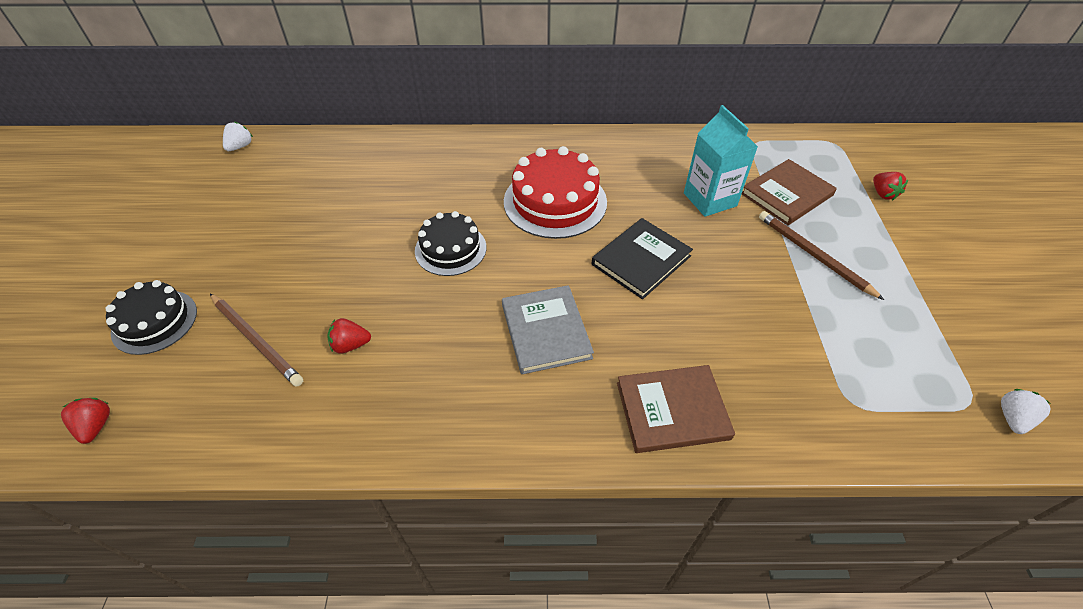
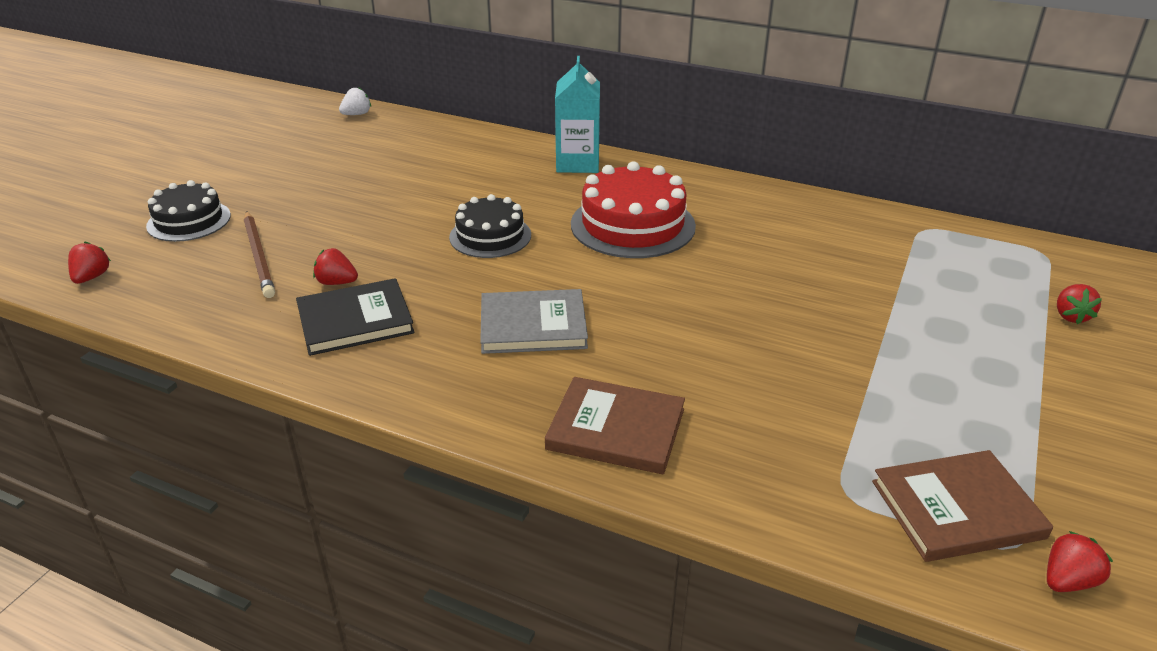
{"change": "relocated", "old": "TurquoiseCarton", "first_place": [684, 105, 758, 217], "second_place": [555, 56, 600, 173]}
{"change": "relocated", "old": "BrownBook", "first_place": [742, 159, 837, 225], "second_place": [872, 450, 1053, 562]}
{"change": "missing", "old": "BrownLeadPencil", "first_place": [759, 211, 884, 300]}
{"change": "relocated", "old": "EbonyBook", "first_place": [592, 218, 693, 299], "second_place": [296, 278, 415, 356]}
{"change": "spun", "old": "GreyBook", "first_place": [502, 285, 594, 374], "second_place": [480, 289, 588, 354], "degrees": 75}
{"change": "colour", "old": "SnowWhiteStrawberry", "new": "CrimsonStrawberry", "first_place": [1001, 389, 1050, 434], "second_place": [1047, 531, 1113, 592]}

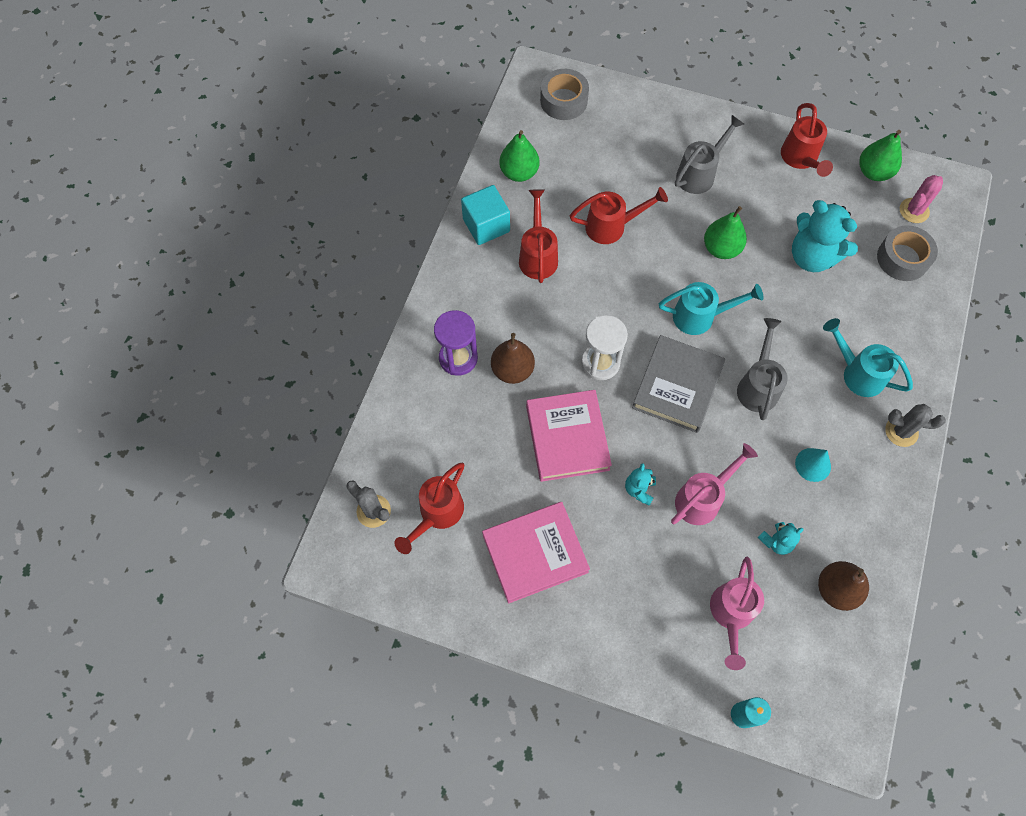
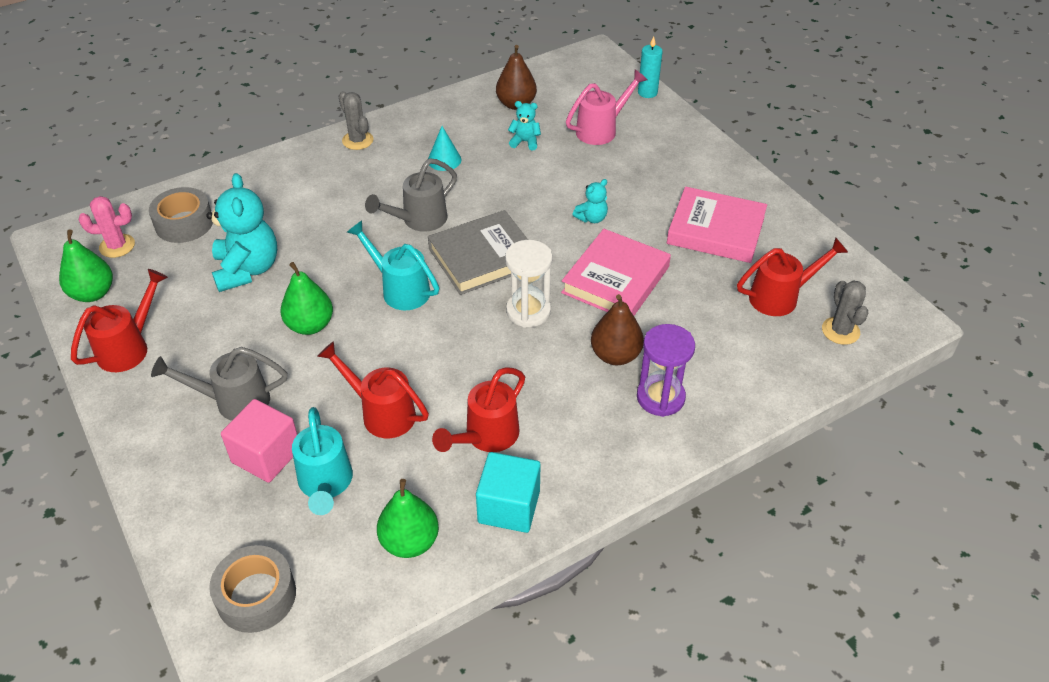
{"change": "relocated", "old": "TurquoiseWateringCan", "first_place": [823, 318, 913, 397], "second_place": [292, 407, 353, 515]}
{"change": "missing", "old": "PinkWateringCan", "first_place": [671, 443, 758, 525]}
{"change": "appeared", "new": "PinkSolidCube", "second_place": [221, 399, 297, 483]}

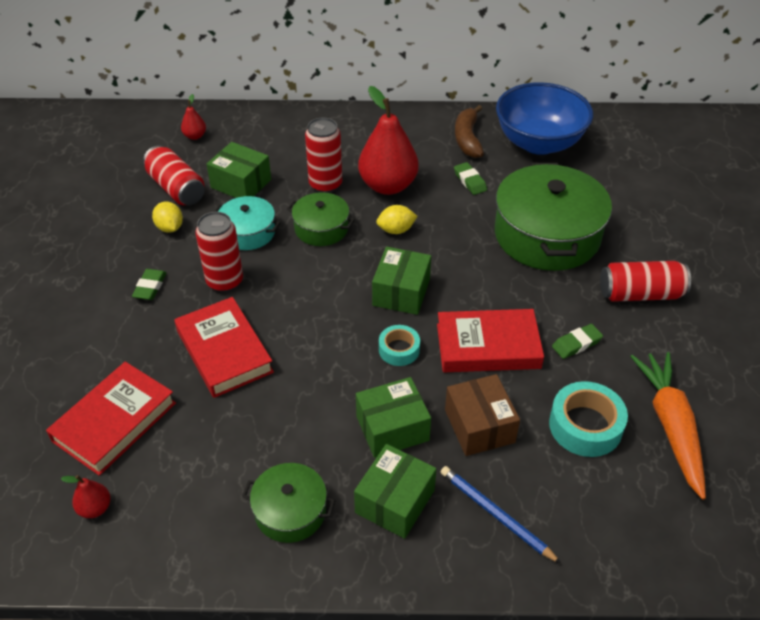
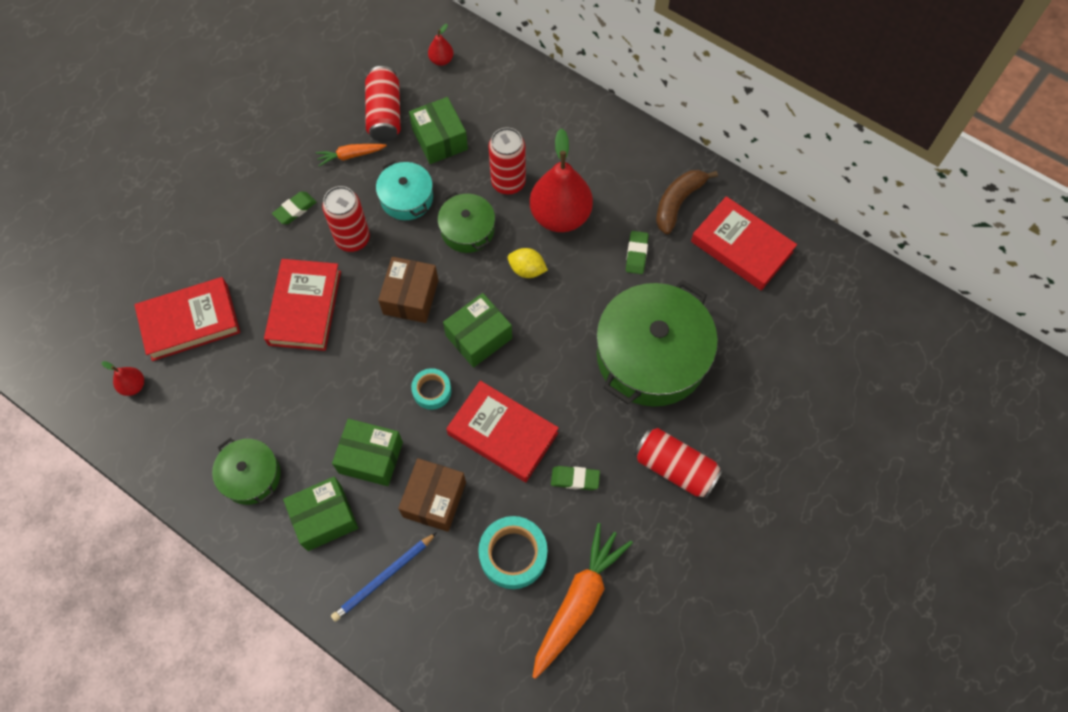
{"change": "exchanged", "old": "RoyalBlueServingBowl", "new": "CrimsonBook", "first_place": [496, 82, 593, 155], "second_place": [691, 196, 797, 291]}
{"change": "exchanged", "old": "GoldenToyLemon", "new": "OrangeColouredRootVegetable", "first_place": [152, 201, 183, 233], "second_place": [316, 144, 387, 166]}
{"change": "spun", "old": "RoyalBlueLeadPencil", "first_place": [441, 466, 561, 564], "second_place": [331, 532, 437, 622], "degrees": -120}
{"change": "appeared", "new": "BrownBox", "second_place": [378, 257, 439, 323]}

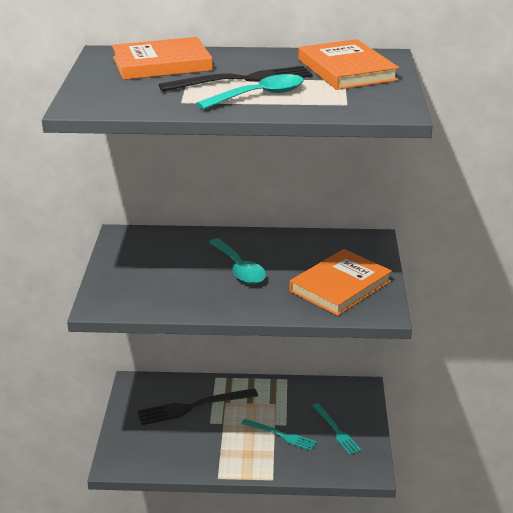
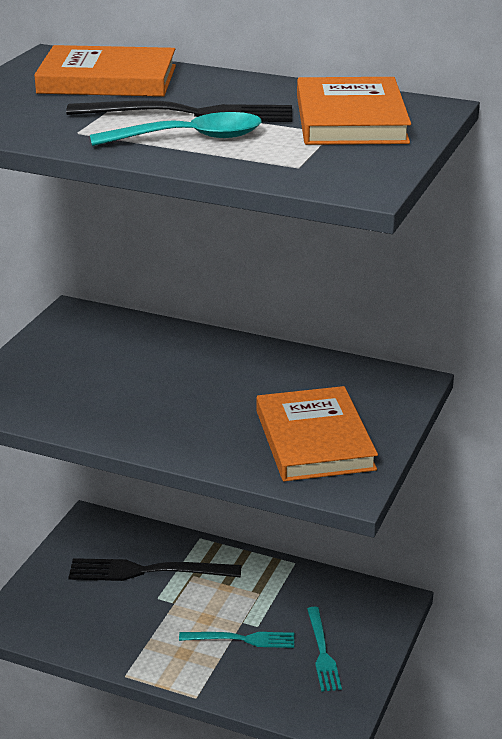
{"change": "missing", "old": "TurquoiseTablespoon", "first_place": [209, 238, 266, 284]}
{"change": "spun", "old": "OrangeColouredBook", "first_place": [289, 249, 392, 316], "second_place": [256, 386, 378, 481], "degrees": -75}
{"change": "spun", "old": "TurquoiseTableFork", "first_place": [241, 419, 317, 451], "second_place": [179, 632, 294, 648], "degrees": -45}

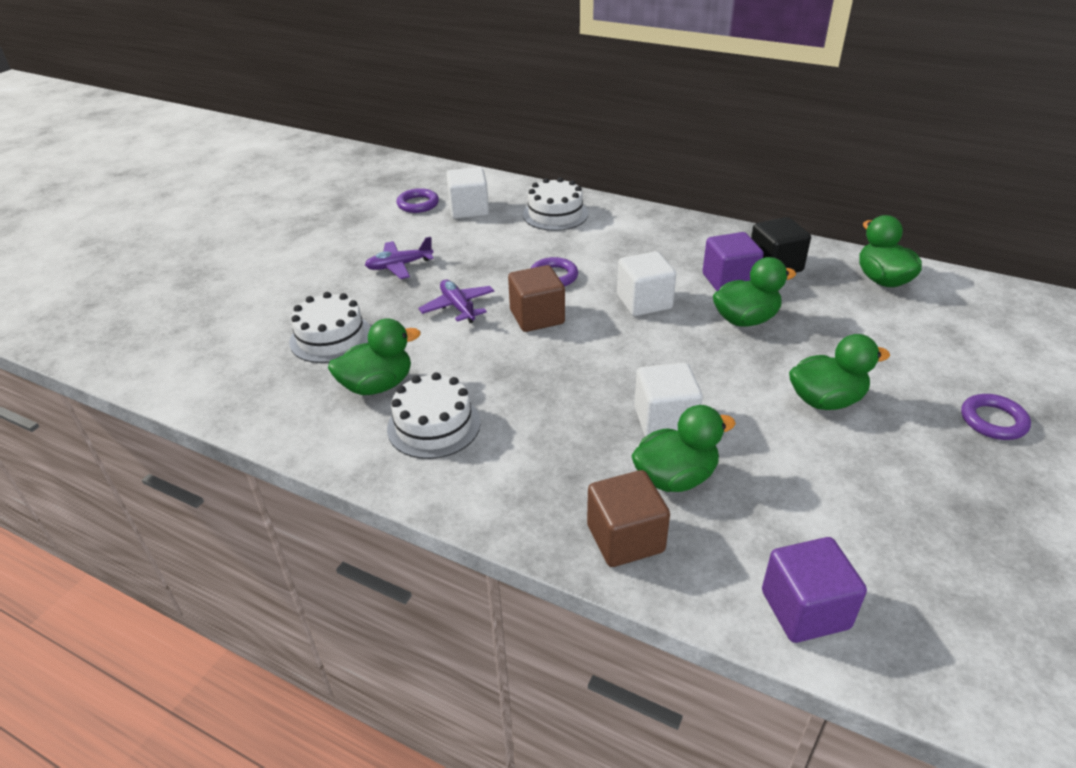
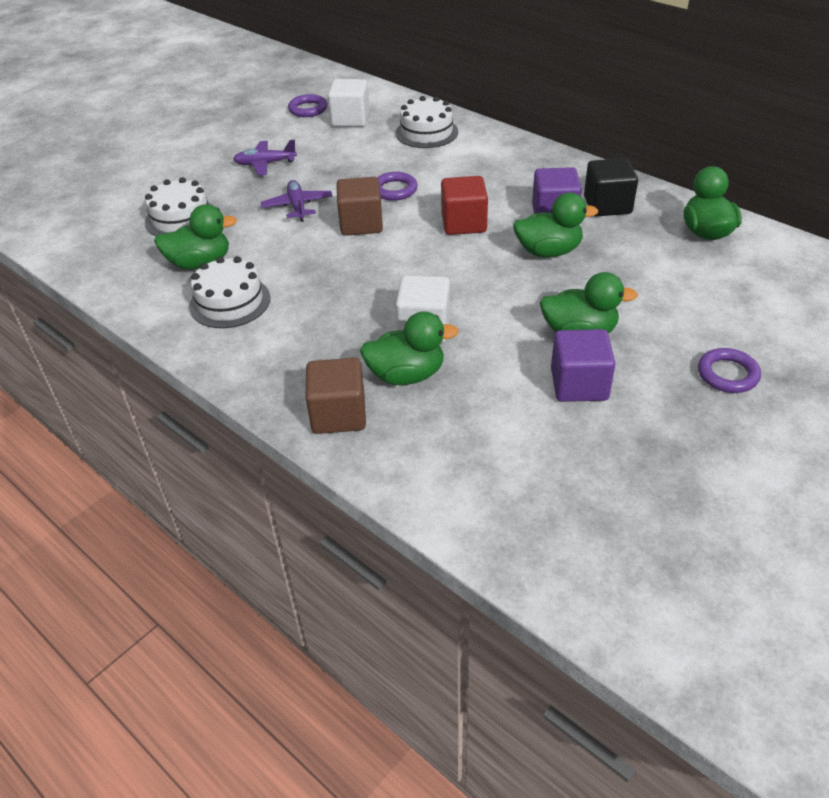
{"change": "colour", "old": "SnowWhiteSolidCube", "new": "CrimsonSolidCube", "first_place": [617, 251, 676, 316], "second_place": [441, 176, 488, 235]}
{"change": "relocated", "old": "VioletSolidCube", "first_place": [762, 537, 867, 643], "second_place": [551, 329, 616, 402]}

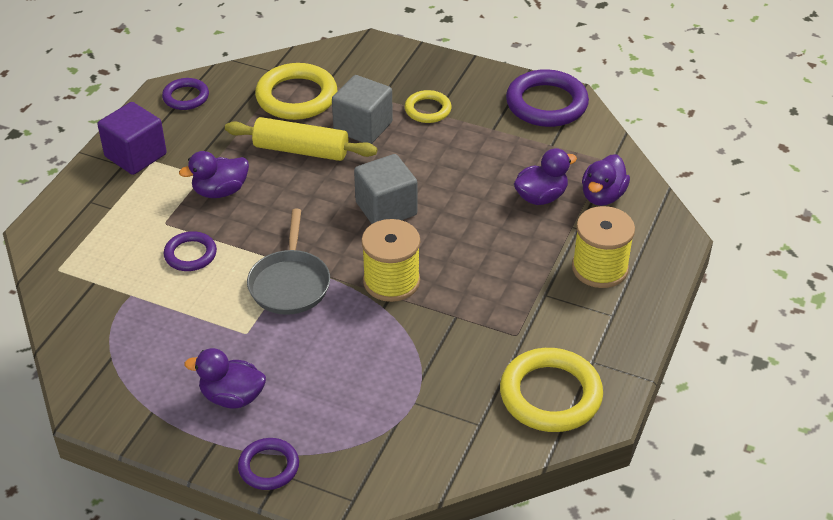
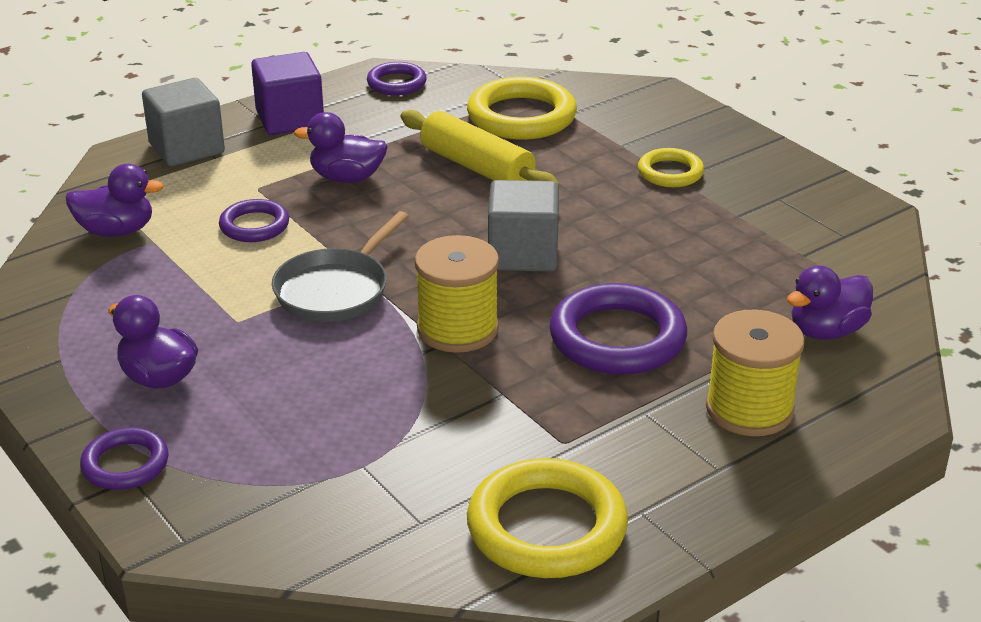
{"change": "relocated", "old": "VioletTorus", "first_place": [506, 69, 589, 127], "second_place": [550, 283, 687, 375]}
{"change": "relocated", "old": "GreySolidCube", "first_place": [332, 75, 393, 144], "second_place": [142, 78, 225, 166]}
{"change": "relocated", "old": "VioletRubberDuck", "first_place": [514, 148, 577, 205], "second_place": [66, 164, 164, 237]}

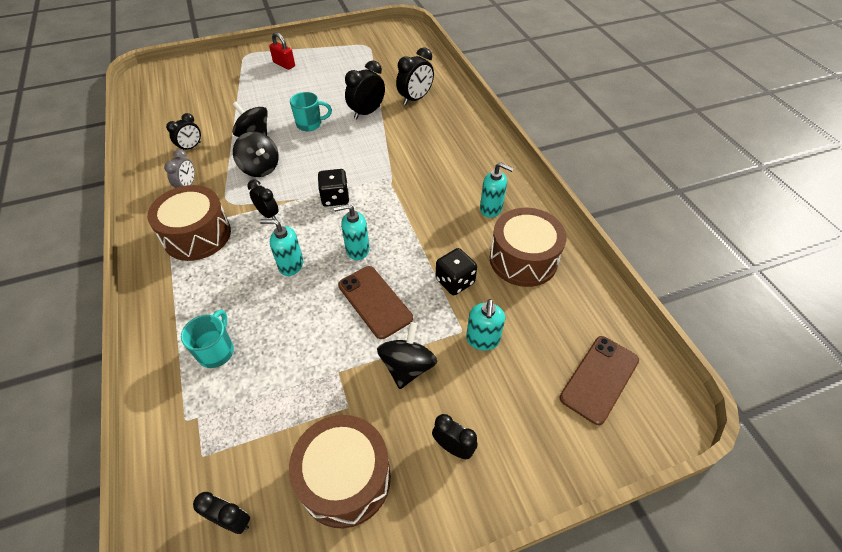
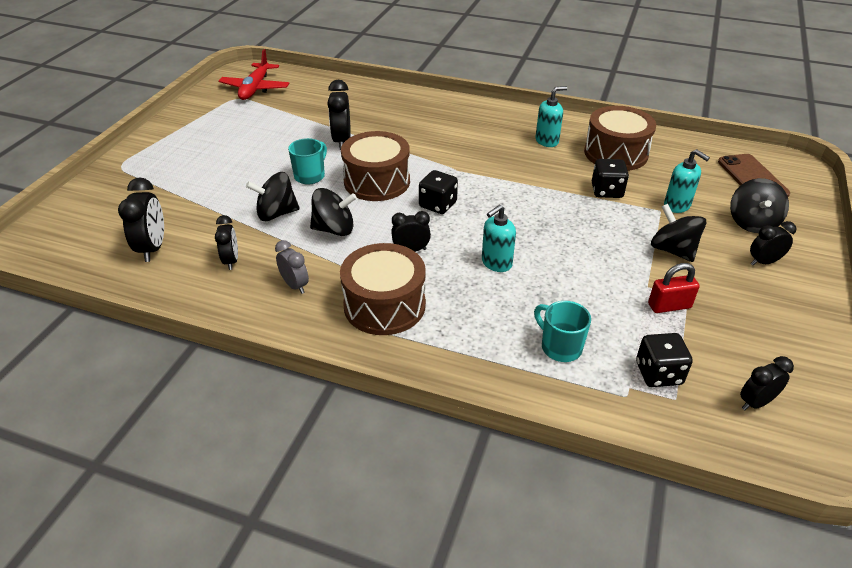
{"change": "relocated", "old": "CrimsonSmallLock", "first_place": [269, 32, 295, 70], "second_place": [648, 263, 700, 313]}
{"change": "relocated", "old": "EbonyClock", "first_place": [396, 47, 434, 105], "second_place": [118, 177, 164, 262]}
{"change": "missing", "old": "TurquoisePumpBottle", "first_place": [334, 204, 369, 260]}
{"change": "missing", "old": "BrownSmartphone", "first_place": [338, 266, 413, 339]}
{"change": "relocated", "old": "BrownDrum", "first_place": [289, 415, 391, 528], "second_place": [341, 131, 410, 201]}
{"change": "appeared", "new": "CrimsonPlane", "second_place": [218, 49, 289, 100]}
{"change": "appeared", "new": "EbonySpinningTop", "second_place": [730, 178, 789, 233]}
{"change": "appeared", "new": "EbonyDie", "second_place": [636, 333, 693, 387]}

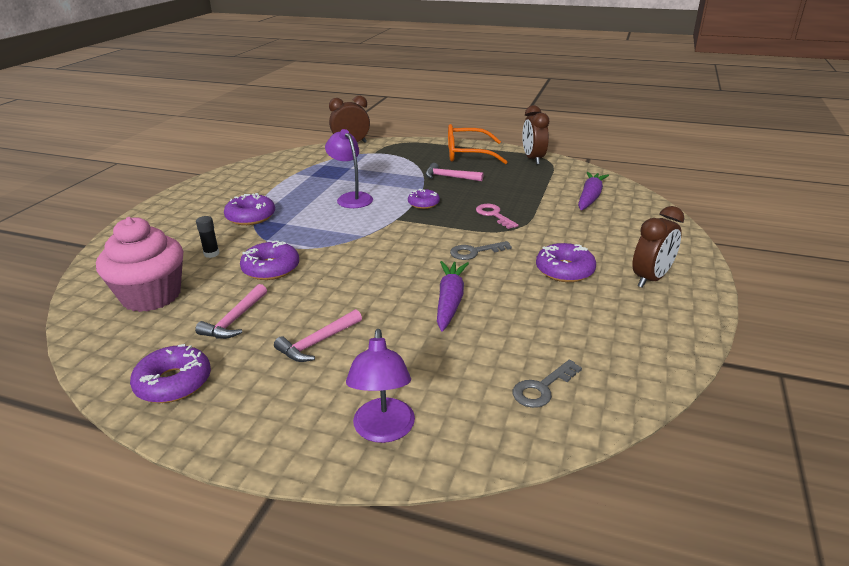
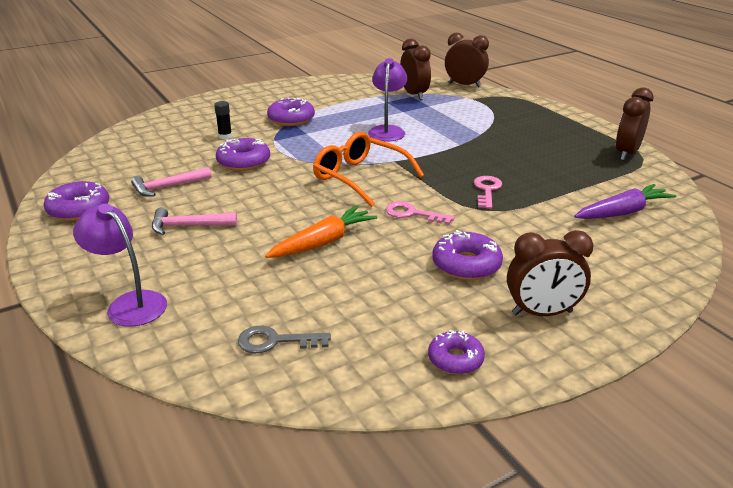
{"change": "relocated", "old": "OrangeColouredSpectacles", "first_place": [448, 124, 508, 164], "second_place": [313, 132, 424, 207]}
{"change": "missing", "old": "PinkHammer", "first_place": [426, 163, 484, 181]}
{"change": "relocated", "old": "VioletDoughnut", "first_place": [408, 189, 440, 209], "second_place": [428, 330, 485, 374]}
{"change": "missing", "old": "PinkFairyCake", "first_place": [96, 217, 183, 312]}
{"change": "colour", "old": "GreyLatchkey", "new": "PinkLatchkey", "first_place": [450, 241, 512, 260], "second_place": [385, 201, 455, 225]}
{"change": "colour", "old": "VioletRootVegetable", "new": "OrangeColouredRootVegetable", "first_place": [437, 261, 469, 332], "second_place": [265, 206, 377, 258]}
{"change": "spun", "old": "VioletLamp", "first_place": [346, 329, 415, 443], "second_place": [73, 204, 167, 327], "degrees": 90}
{"change": "appeared", "new": "BrownClock", "second_place": [400, 39, 431, 100]}

